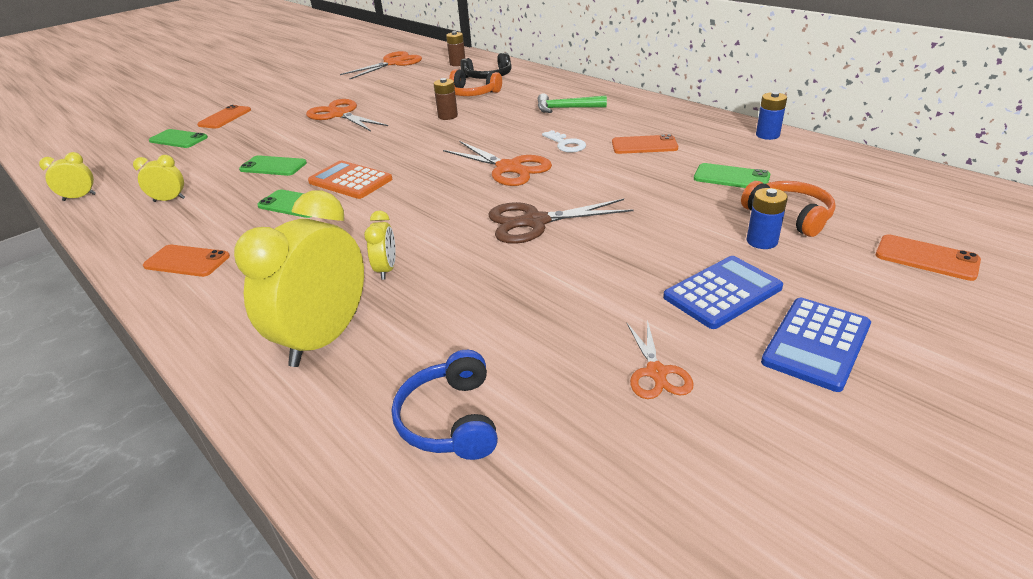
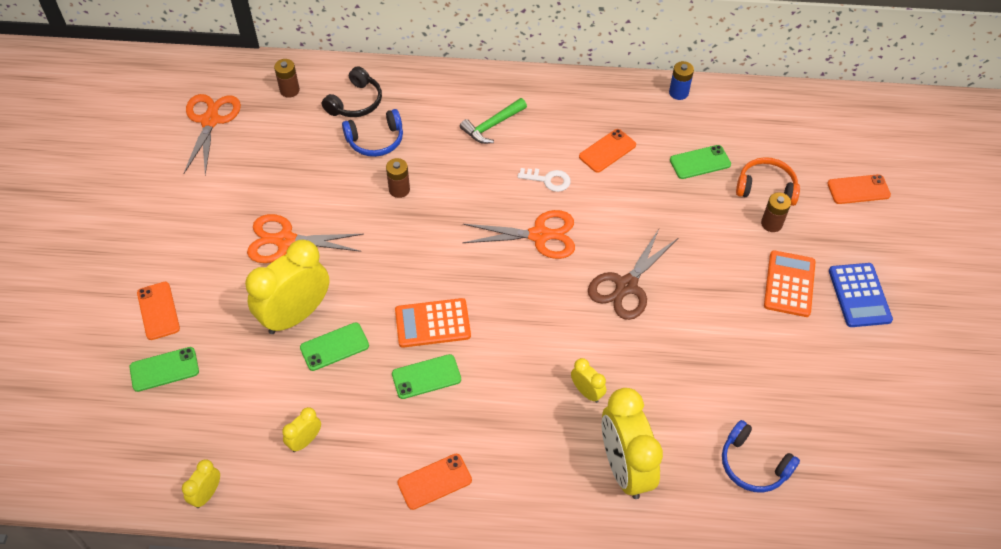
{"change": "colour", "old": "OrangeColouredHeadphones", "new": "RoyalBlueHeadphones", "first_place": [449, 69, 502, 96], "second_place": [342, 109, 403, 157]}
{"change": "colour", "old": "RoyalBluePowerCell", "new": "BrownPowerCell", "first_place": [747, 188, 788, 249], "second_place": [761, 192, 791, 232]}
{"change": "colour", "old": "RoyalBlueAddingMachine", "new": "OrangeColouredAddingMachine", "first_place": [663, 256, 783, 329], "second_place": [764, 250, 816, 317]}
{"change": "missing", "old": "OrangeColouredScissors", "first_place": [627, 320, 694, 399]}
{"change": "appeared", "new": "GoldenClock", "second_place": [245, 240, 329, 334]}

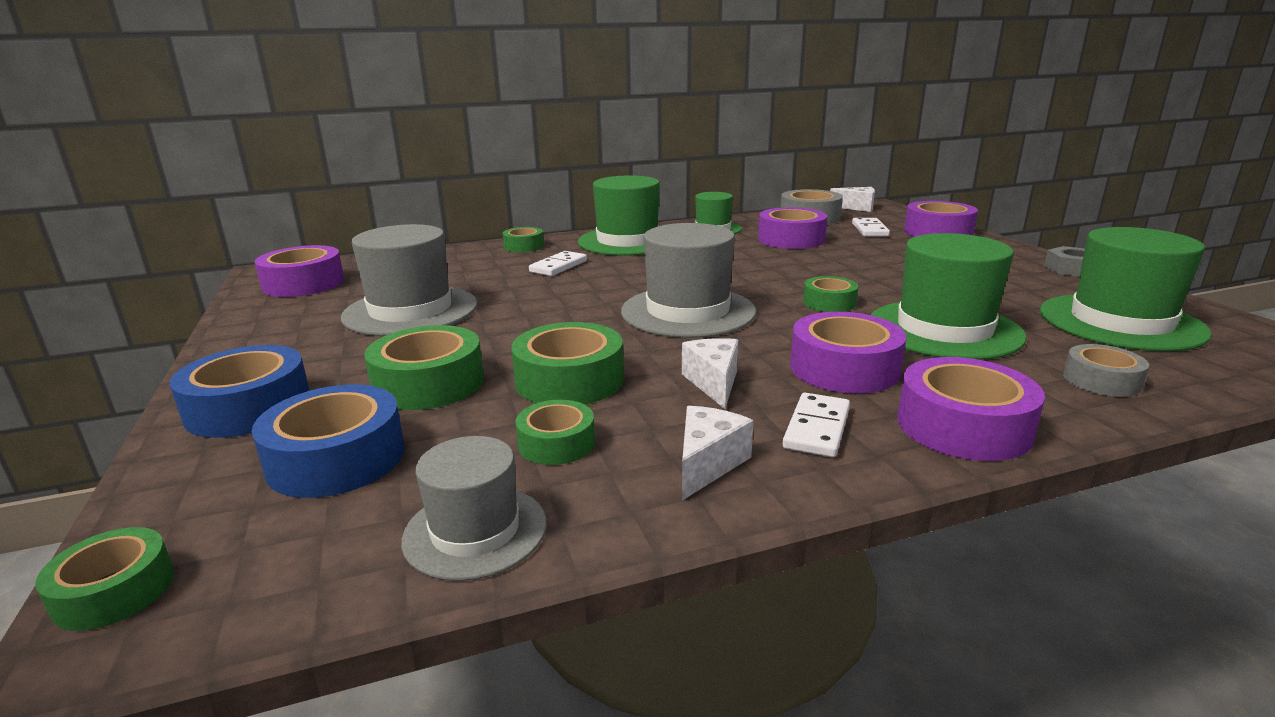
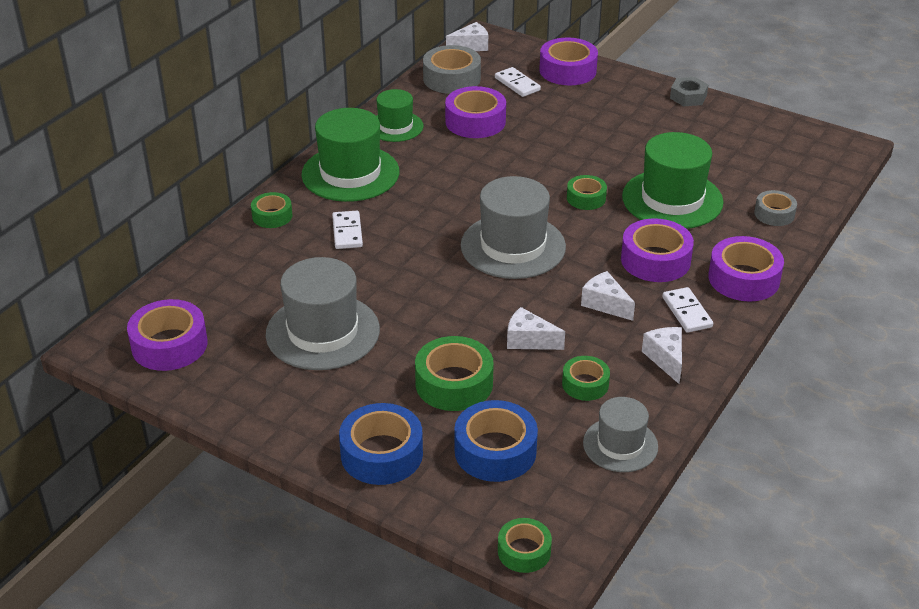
{"change": "missing", "old": "EmeraldTallHat", "first_place": [1040, 227, 1212, 351]}
{"change": "exchanged", "old": "EmeraldStickyTape", "new": "SnowWhiteCheese", "first_place": [511, 322, 624, 404], "second_place": [507, 307, 565, 350]}

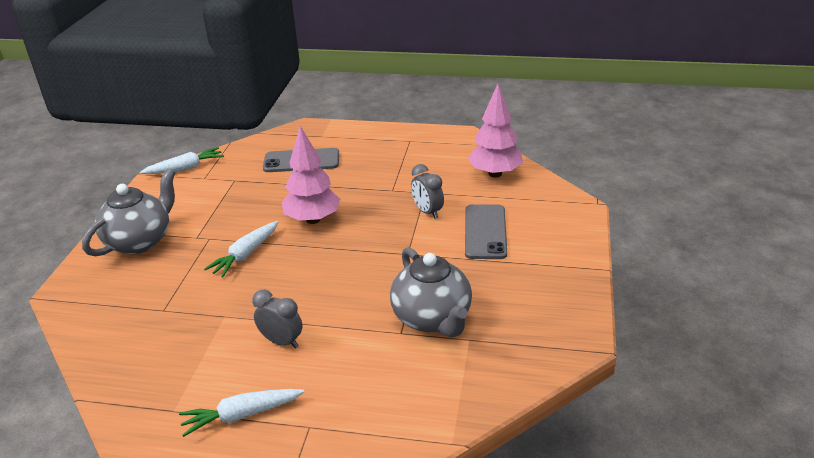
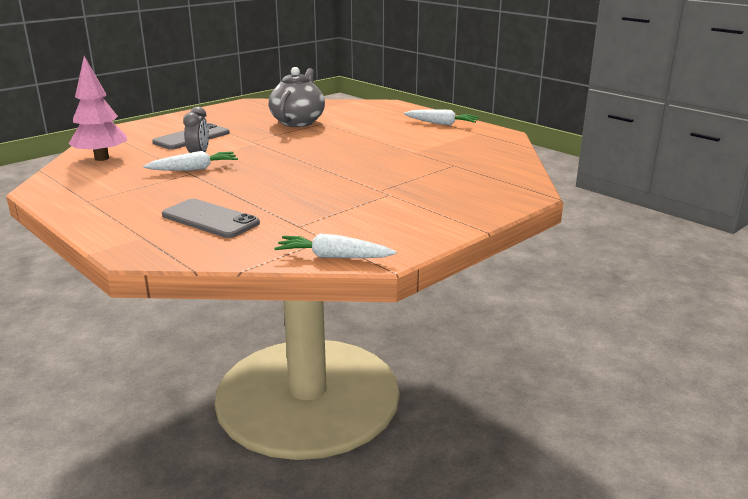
{"change": "missing", "old": "PinkTree", "first_place": [282, 126, 340, 224]}
{"change": "missing", "old": "GreyTeapot", "first_place": [82, 169, 175, 256]}
{"change": "relocated", "old": "SnowWhiteRootVegetable", "first_place": [204, 221, 278, 277], "second_place": [143, 151, 238, 171]}
{"change": "missing", "old": "GreyClock", "first_place": [252, 290, 303, 348]}

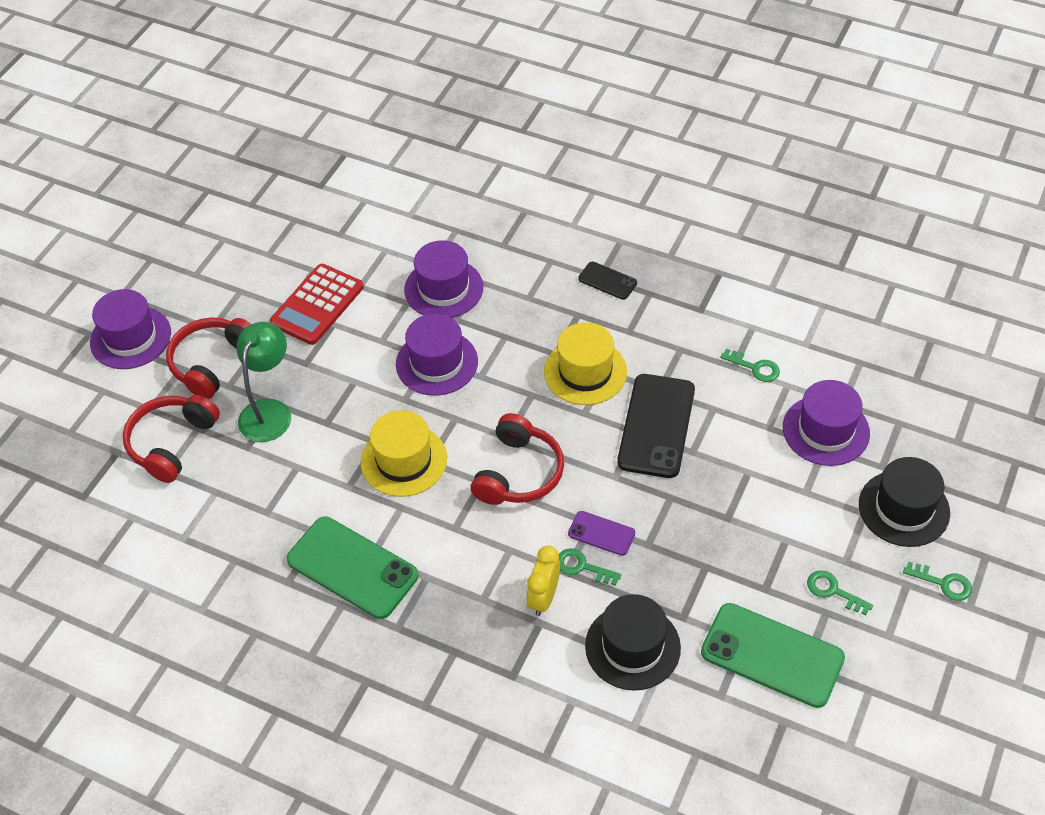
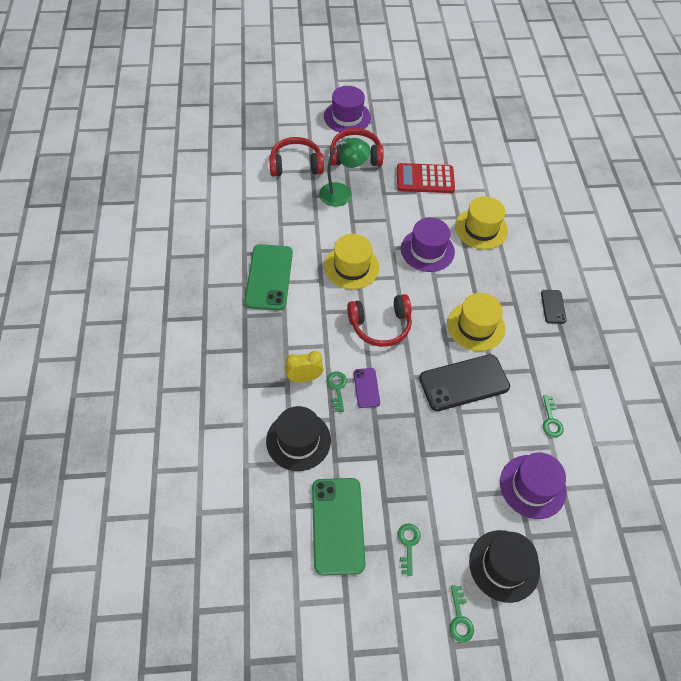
{"change": "colour", "old": "VioletTallHat", "new": "GoldenTallHat", "first_place": [404, 240, 483, 318], "second_place": [455, 196, 508, 249]}

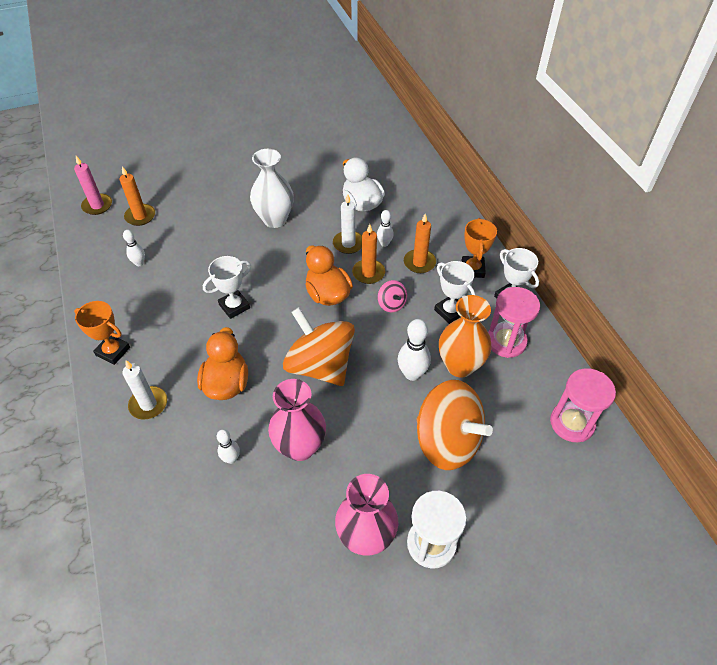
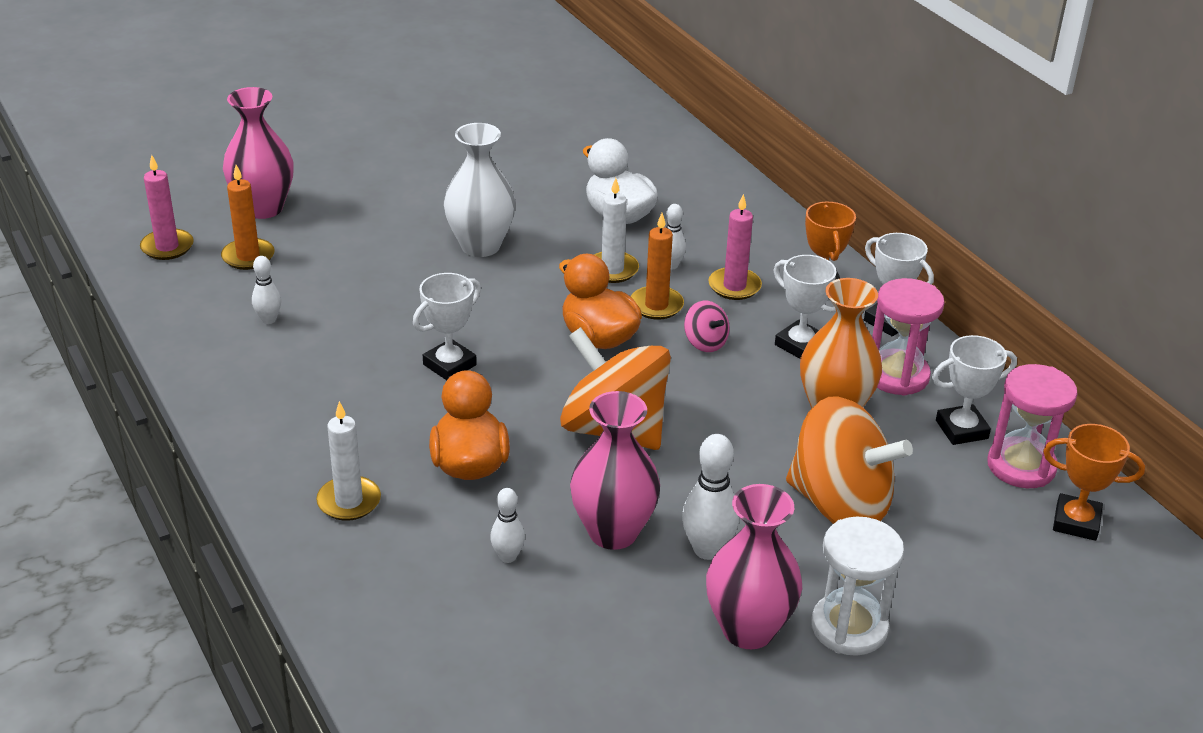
{"change": "colour", "old": "OrangeColouredWaxCandle", "new": "PinkWaxCandle", "first_place": [404, 214, 436, 273], "second_place": [708, 194, 762, 300]}
{"change": "relocated", "old": "OrangeColouredAwardCup", "first_place": [74, 301, 130, 365], "second_place": [1043, 424, 1145, 541]}
{"change": "relocated", "old": "SnowWhiteTenpin", "first_place": [398, 319, 431, 381], "second_place": [682, 434, 739, 560]}
{"change": "appeared", "new": "PinkVase", "second_place": [223, 87, 294, 219]}
{"change": "appeared", "new": "SnowWhiteAwardCup", "second_place": [932, 335, 1017, 445]}

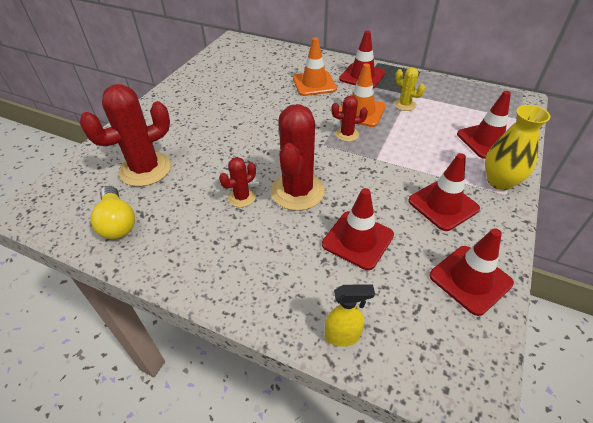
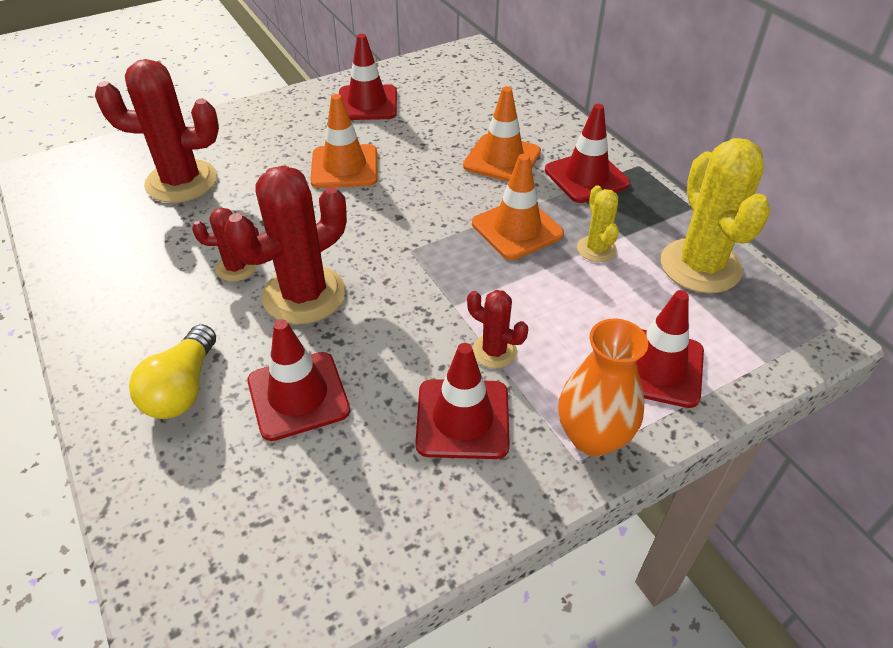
{"change": "relocated", "old": "CrimsonSaguaroCactus", "first_place": [331, 95, 368, 142], "second_place": [467, 290, 528, 368]}
{"change": "colour", "old": "GoldenVase", "new": "OrangeColouredVase", "first_place": [485, 105, 550, 190], "second_place": [558, 319, 648, 456]}
{"change": "relocated", "old": "GoldenLightBulb", "first_place": [90, 186, 135, 239], "second_place": [129, 324, 216, 419]}
{"change": "relocated", "old": "CrimsonRoadCone", "first_place": [430, 228, 514, 316], "second_place": [339, 34, 397, 120]}
{"change": "missing", "old": "GoldenSprayBottle", "first_place": [325, 284, 375, 347]}
{"change": "appeared", "new": "OrangeColouredRoadCone", "second_place": [310, 94, 378, 188]}
{"change": "appeared", "new": "GoldenSaguaroCactus", "second_place": [661, 138, 770, 293]}

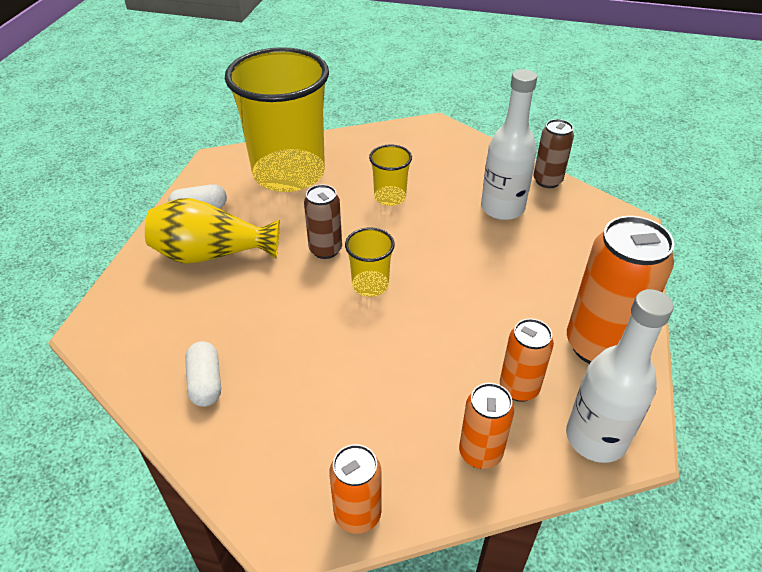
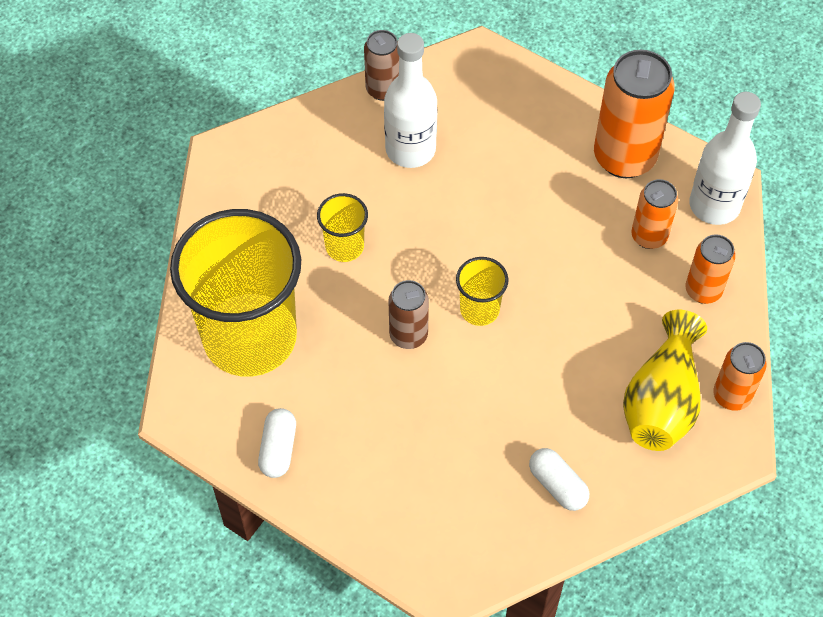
{"change": "relocated", "old": "GoldenVase", "first_place": [145, 198, 280, 264], "second_place": [623, 310, 707, 451]}
{"change": "spun", "old": "SnowWhitePillShape", "first_place": [185, 341, 221, 407], "second_place": [529, 448, 589, 511], "degrees": 45}

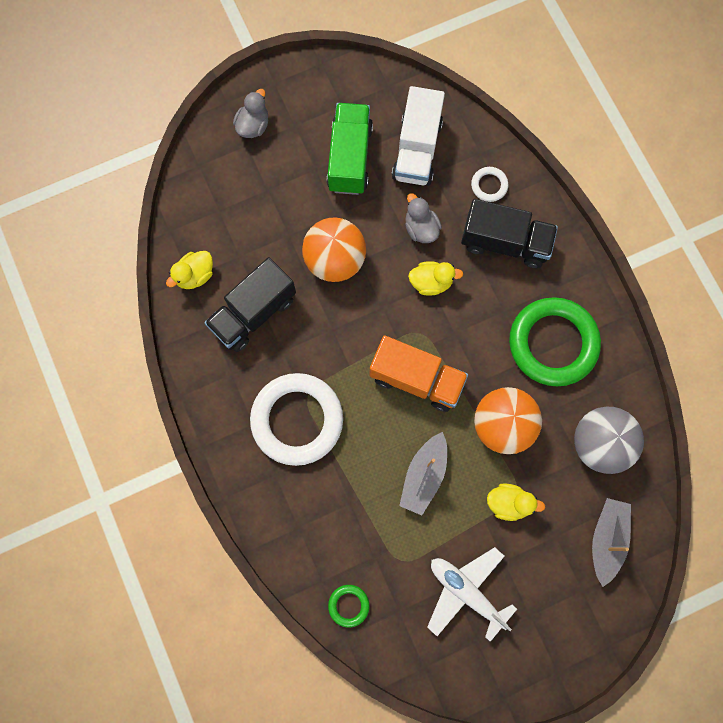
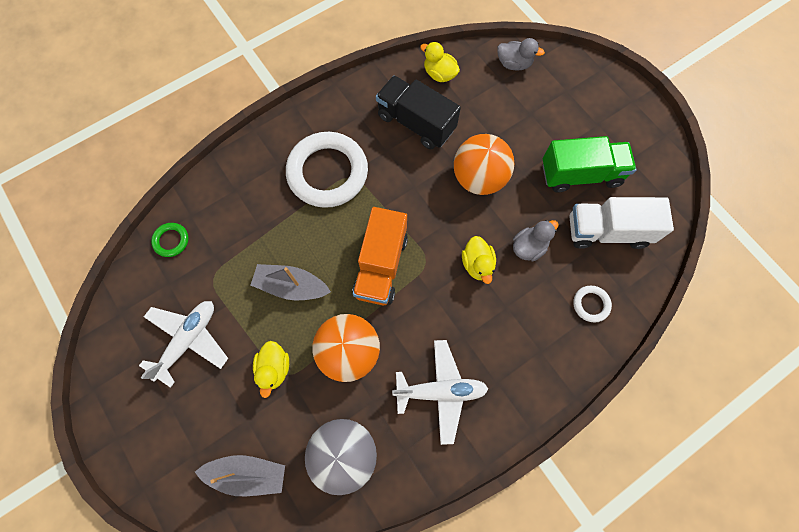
{"change": "relocated", "old": "GreyRubberDuck", "first_place": [233, 89, 268, 138], "second_place": [497, 38, 545, 71]}
{"change": "missing", "old": "EbonyLorry", "first_place": [461, 199, 558, 268]}
{"change": "exchanged", "old": "EmeraldTorus", "new": "SnowWhitePlane", "first_place": [509, 297, 601, 387], "second_place": [392, 340, 488, 445]}

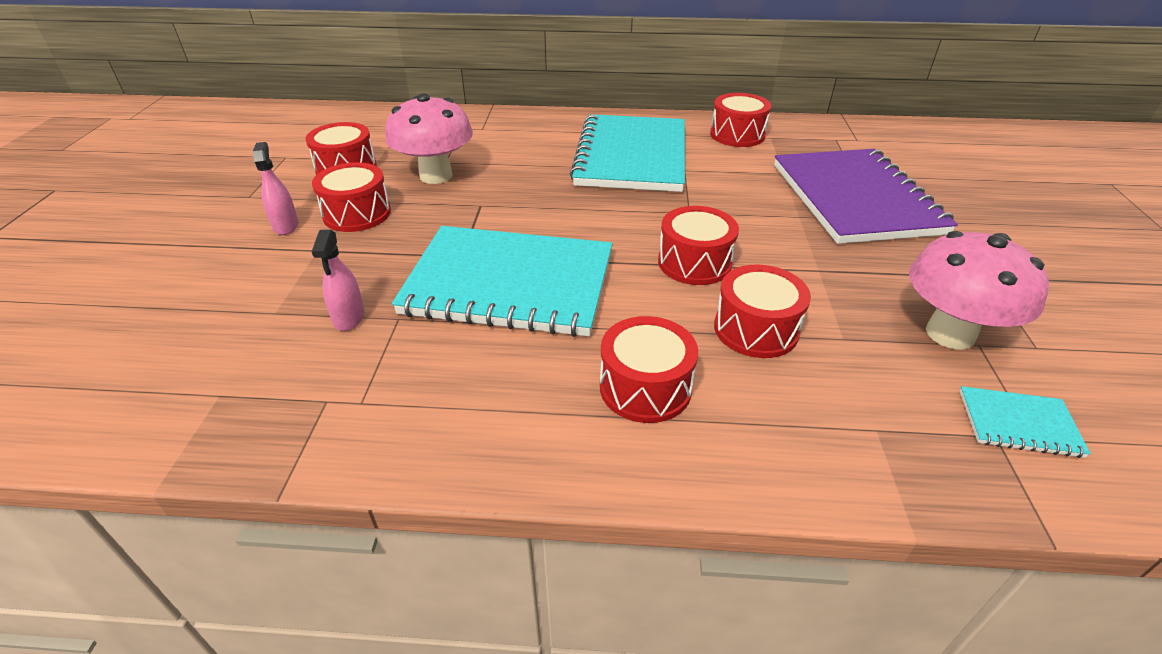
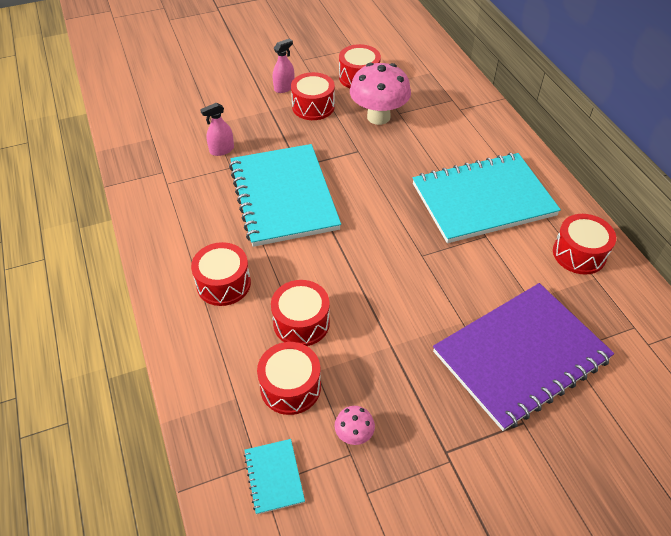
{"change": "relocated", "old": "CrimsonDrum", "first_place": [658, 206, 739, 285], "second_place": [257, 342, 321, 415]}
{"change": "size", "old": "PinkMushroom", "first_place": [909, 231, 1049, 350], "second_place": [335, 406, 375, 445], "factor": 0.45}

